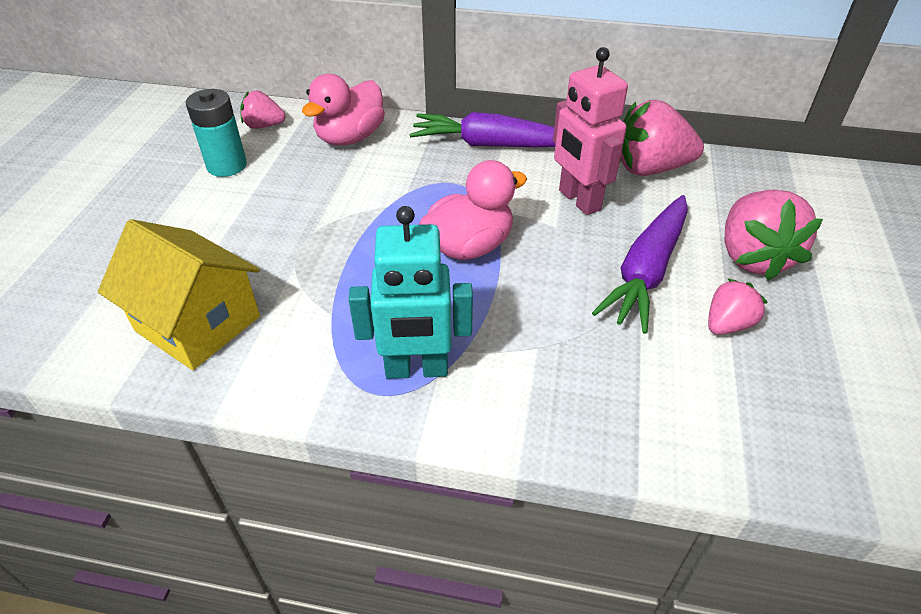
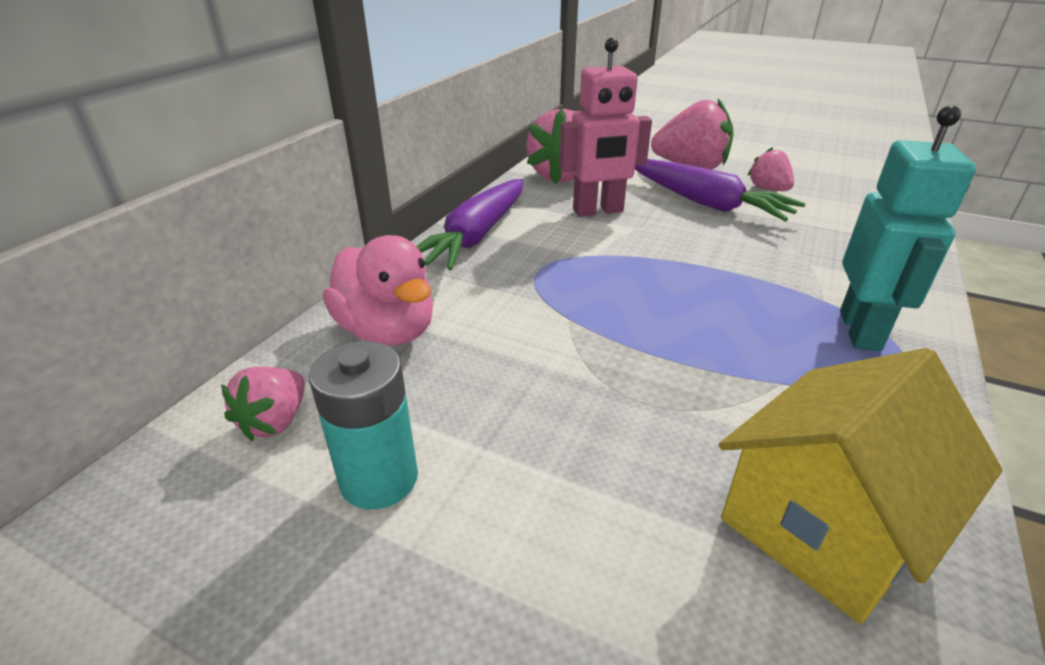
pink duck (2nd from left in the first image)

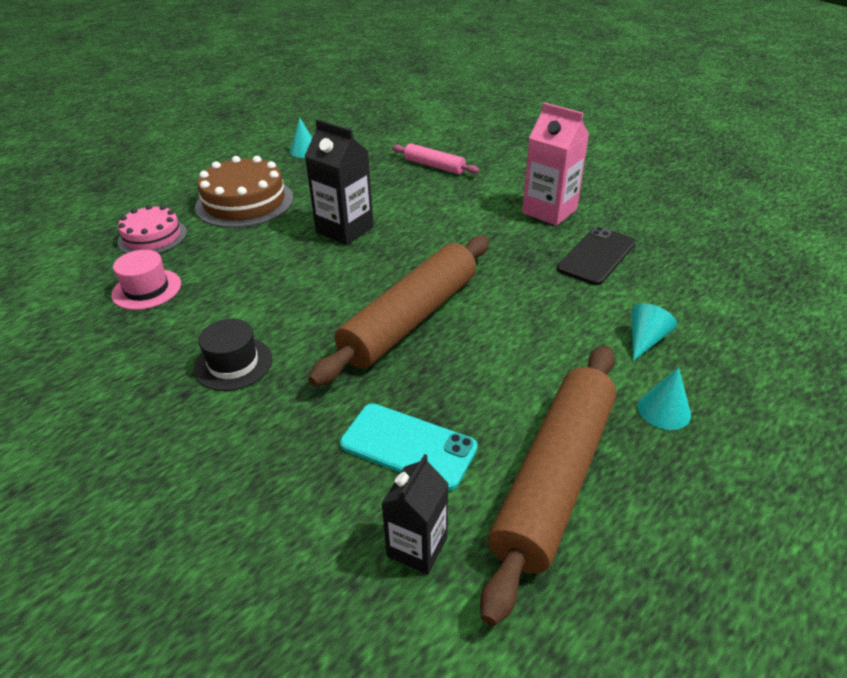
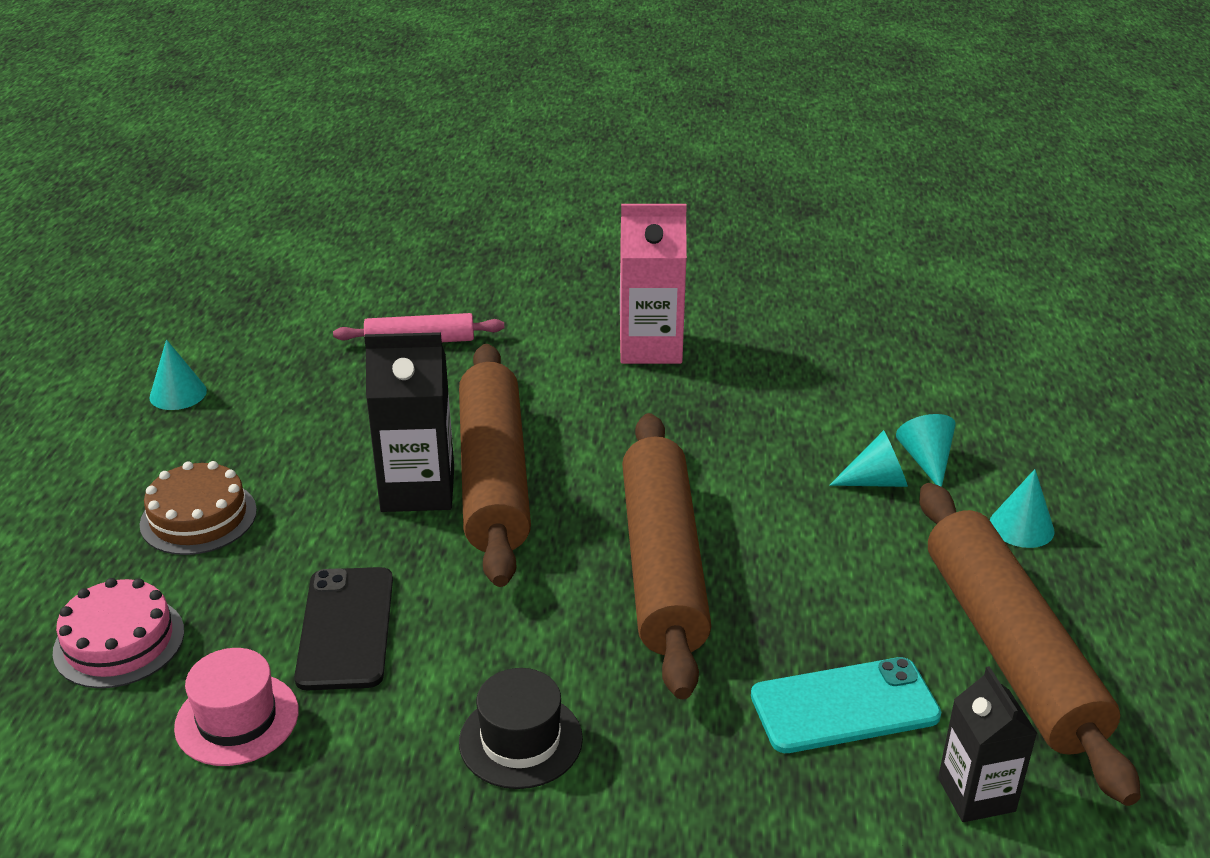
brown cake
black phone
brown rolling pin (1st from left)
turquoise cone (2nd from left)

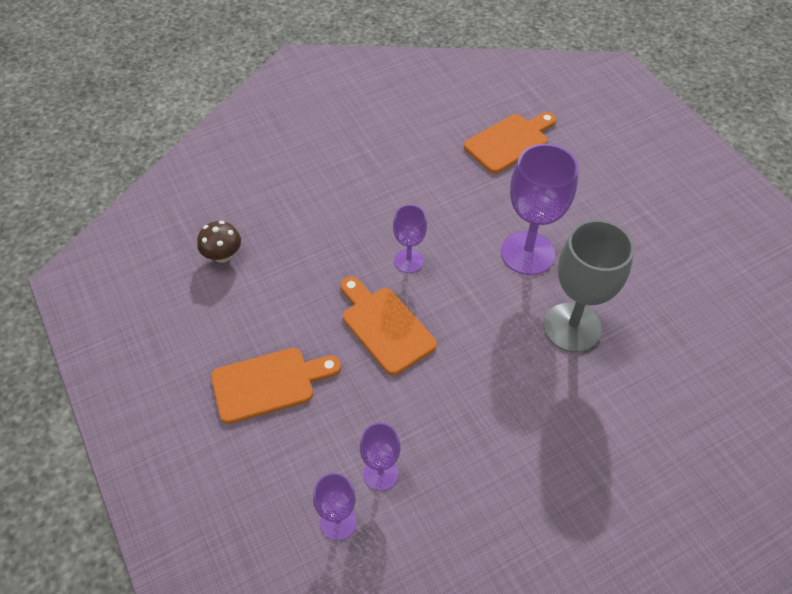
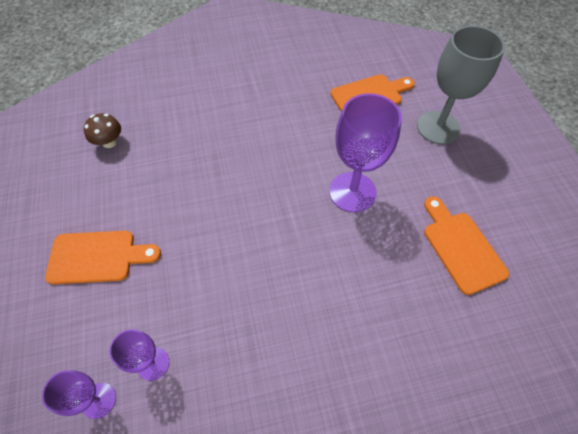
orange cutting board (3rd from left)
purple goblet (3rd from left in the first image)
grey goblet

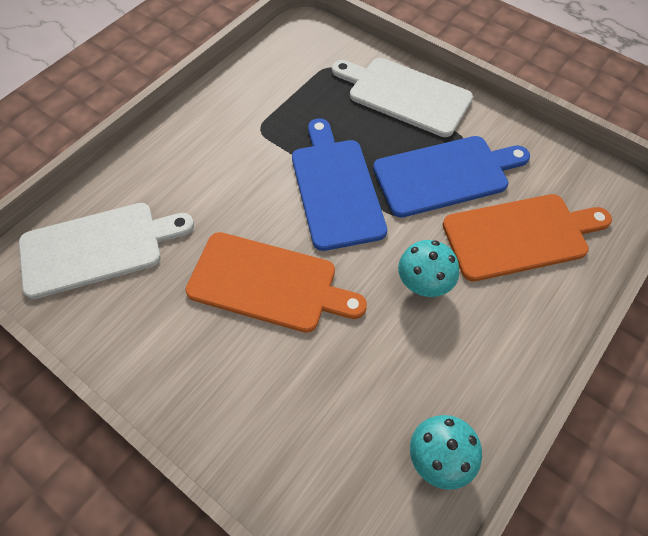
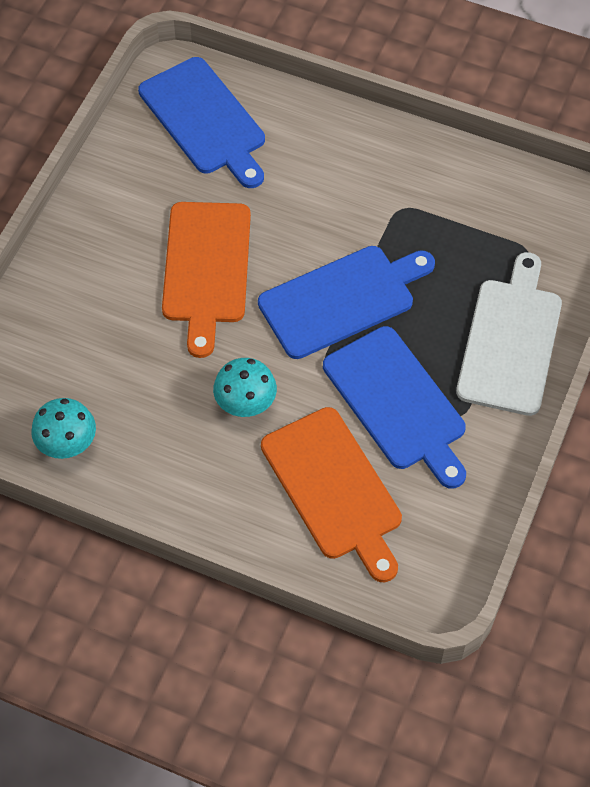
blue cutting board (1st from left)

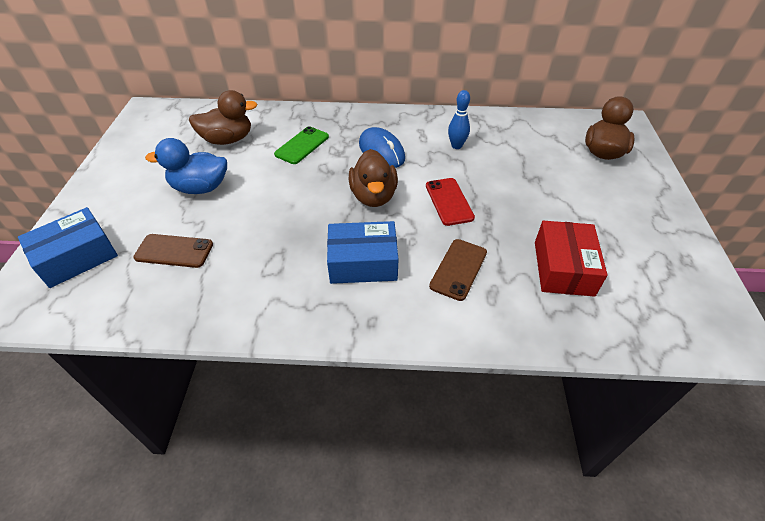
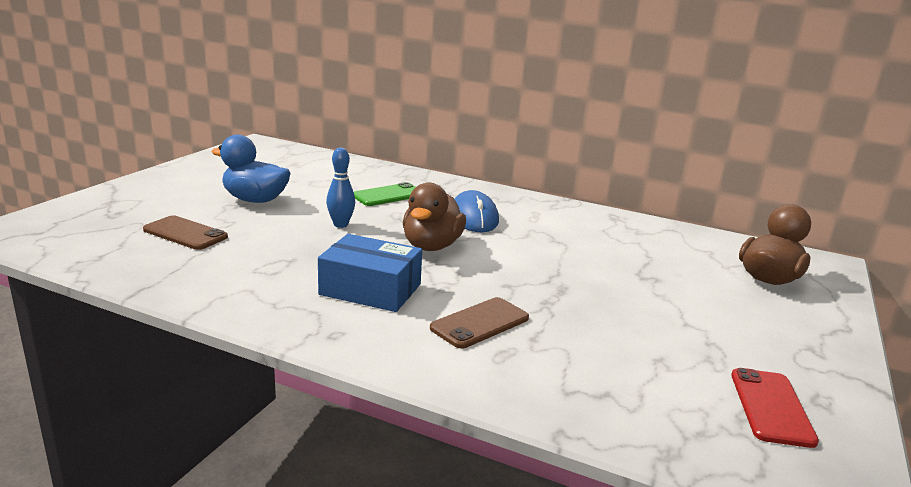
blue box (1st from left in the first image)
brown duck (1st from left in the first image)
red phone
blue bowling pin
red box

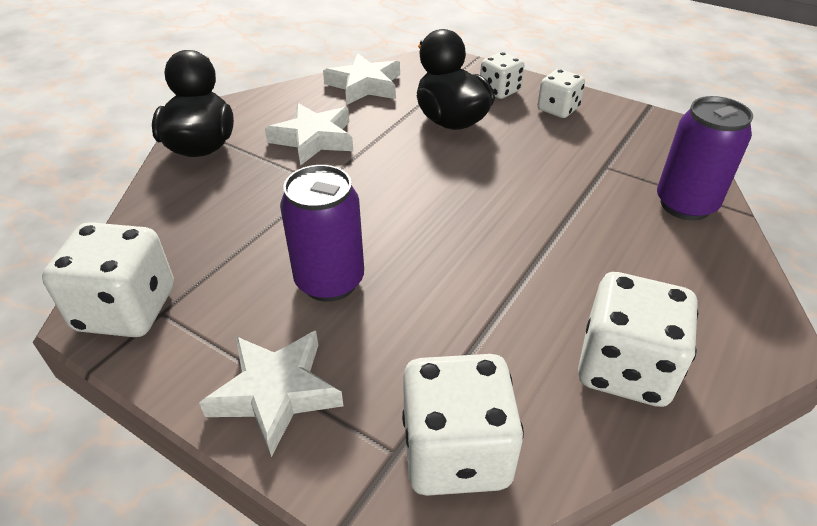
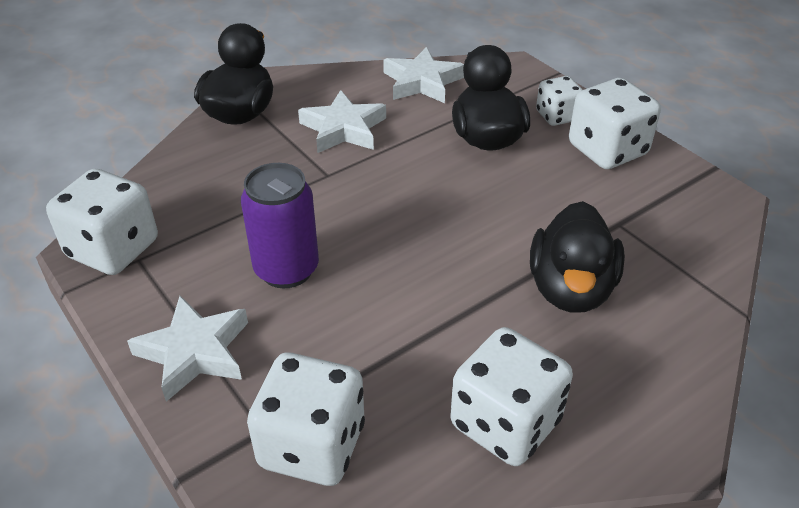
white dice (5th from left)
purple can (2nd from left in the first image)
black duck (3rd from left)

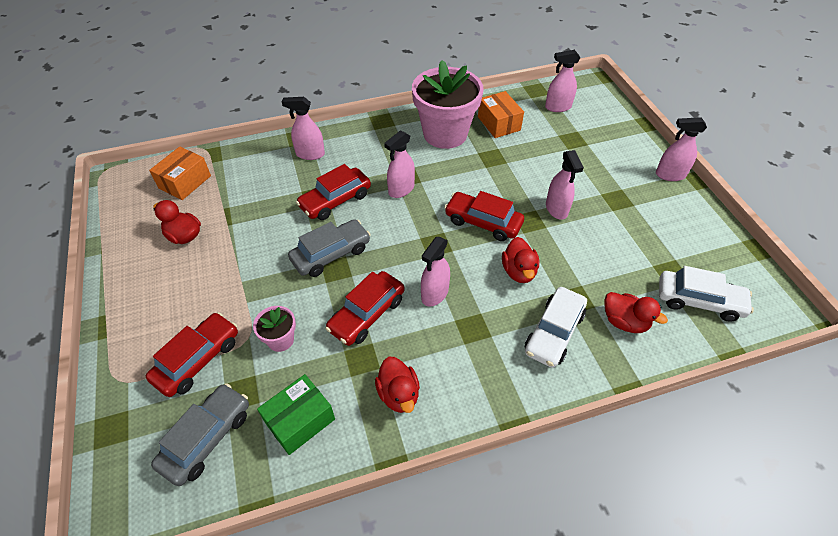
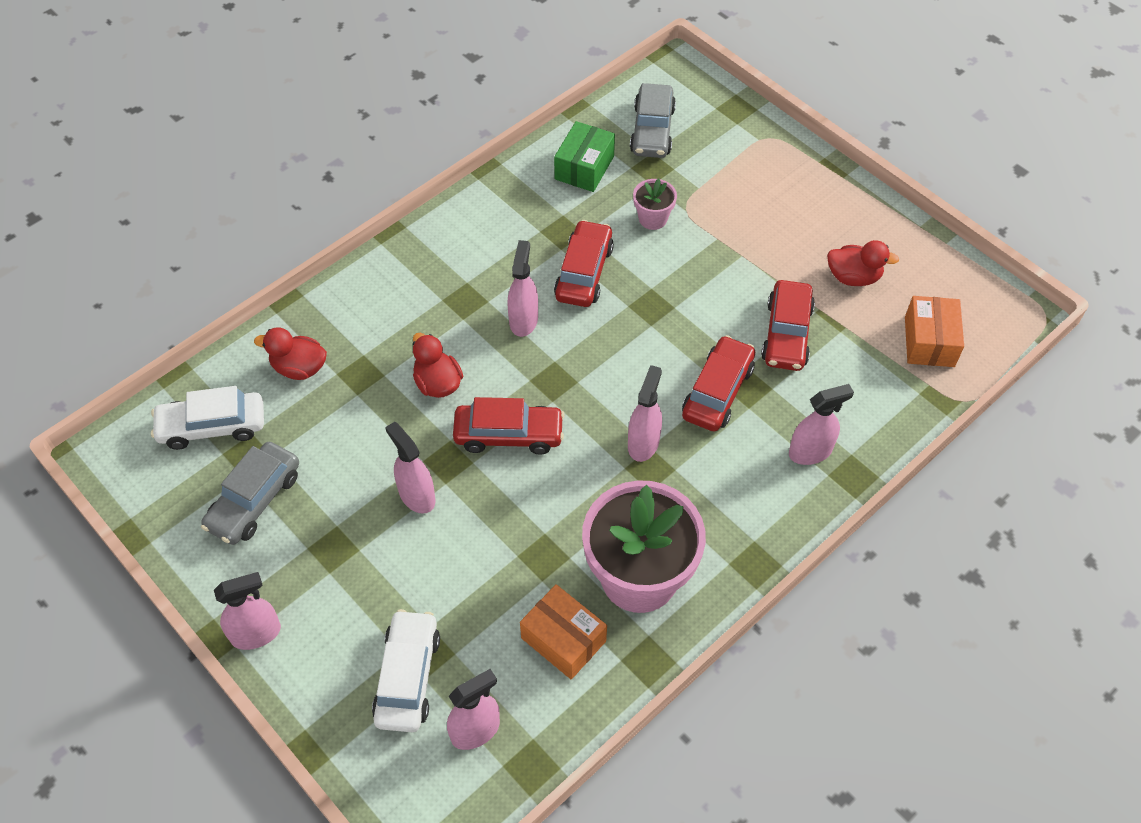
red car (4th from left)
grey car (1st from left)
red duck (2nd from left in the first image)
white car (2nd from left)

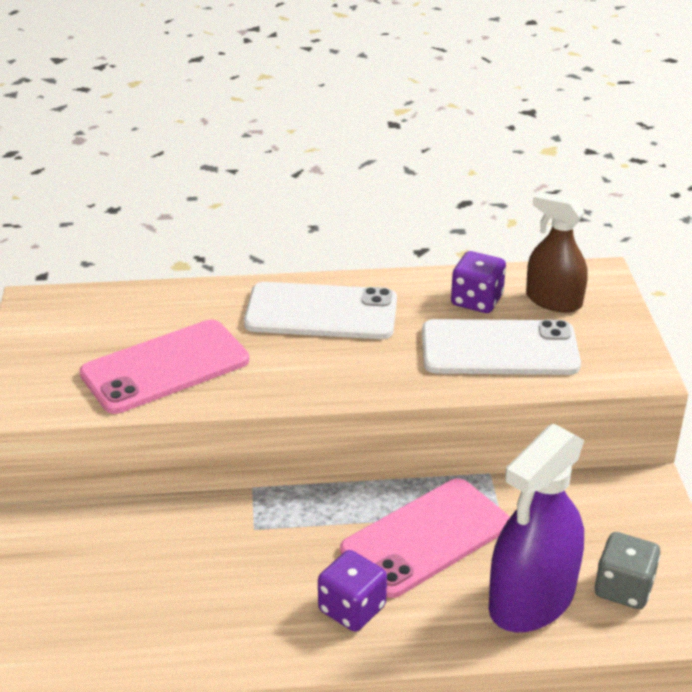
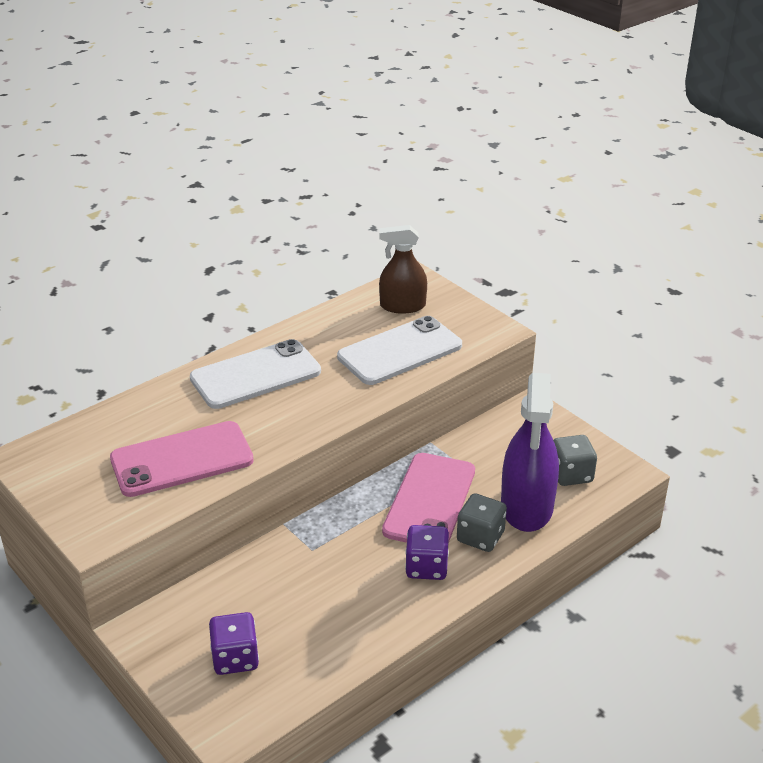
pink phone (1st from left)
purple dice (1st from left)
grey dice (1st from left)

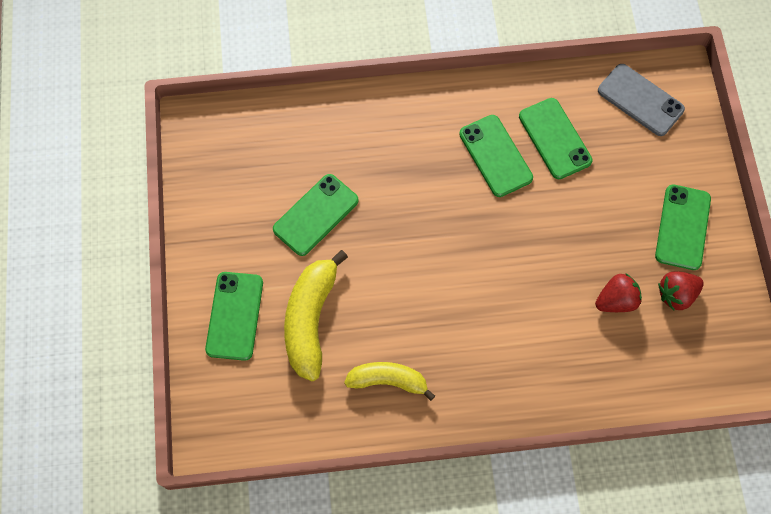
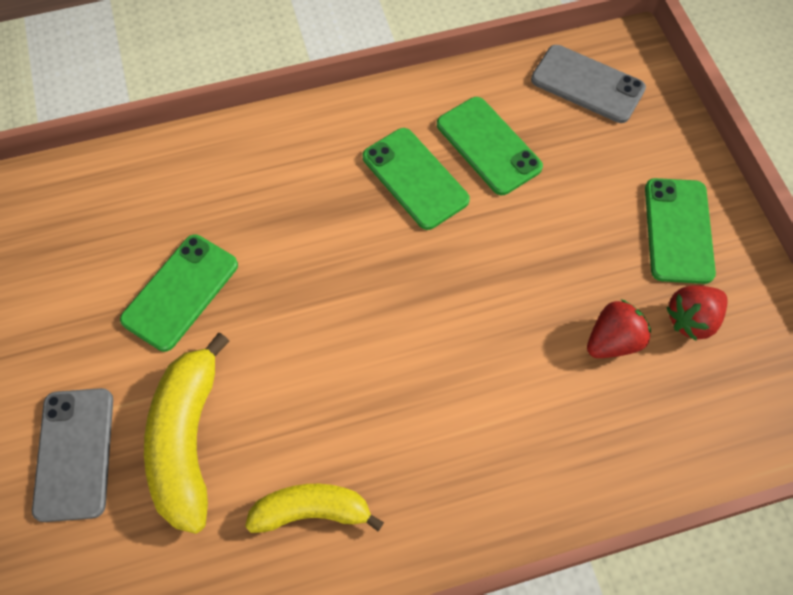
grey phone (1st from left)

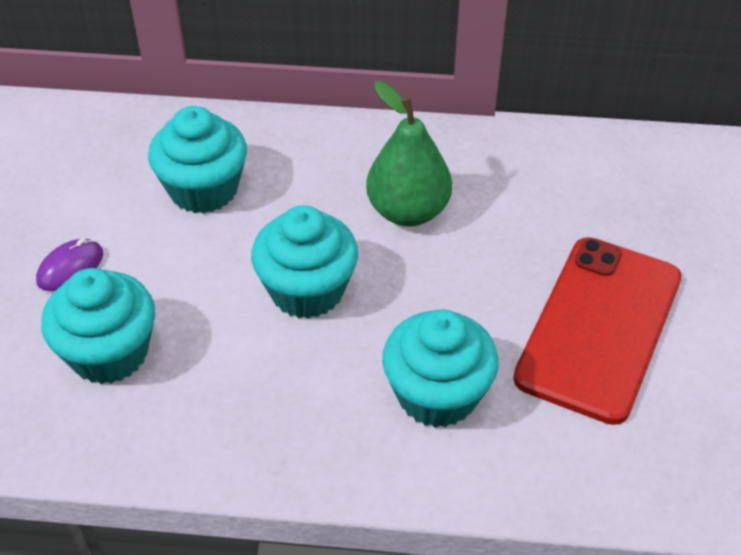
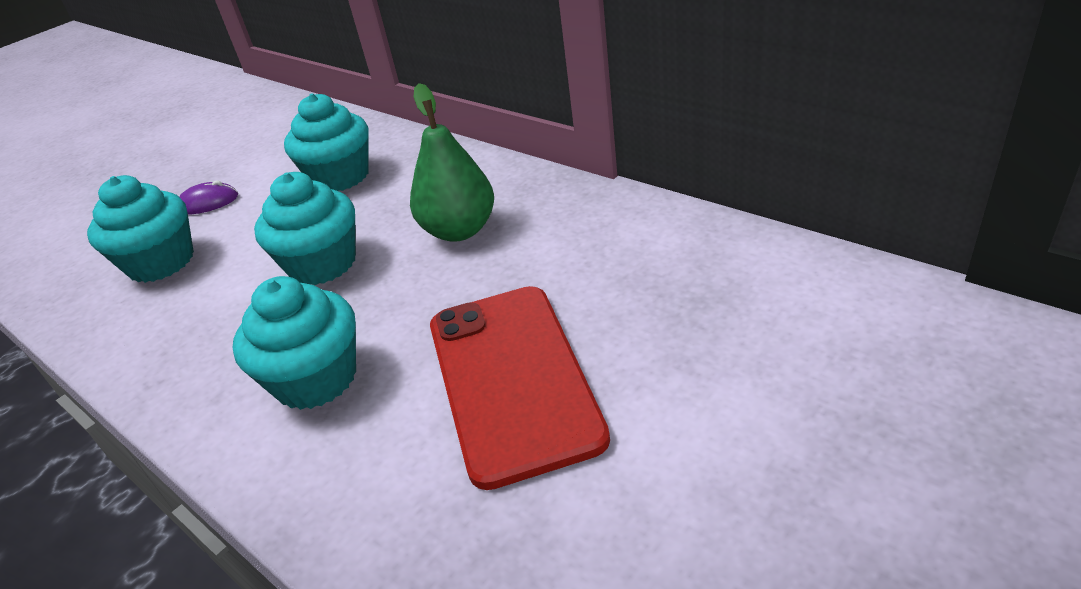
red phone

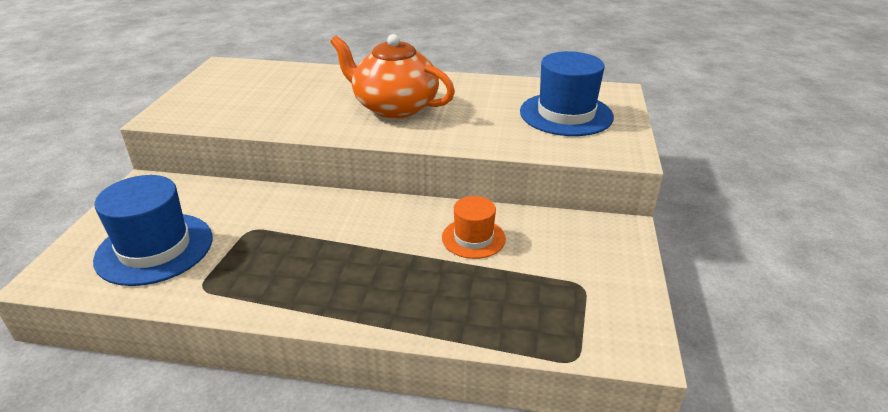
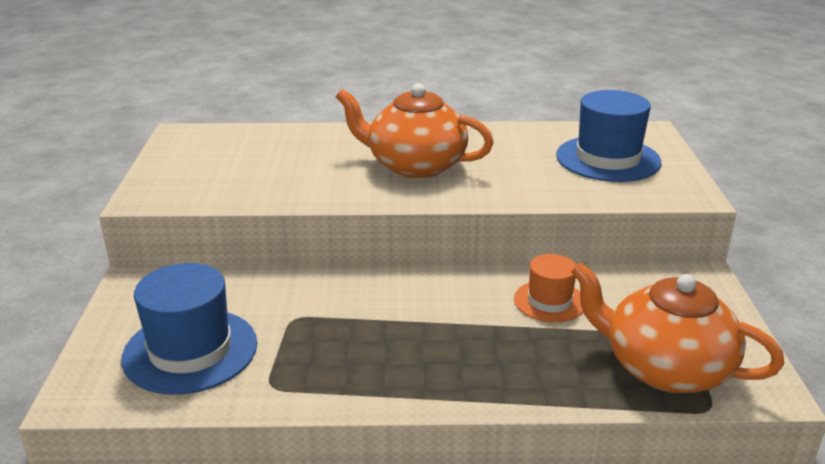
orange teapot (2nd from left)

